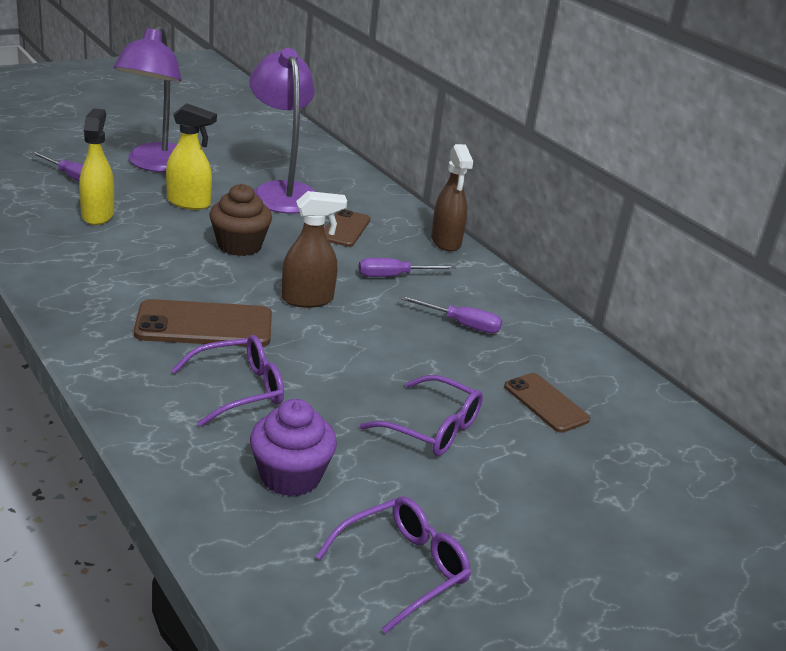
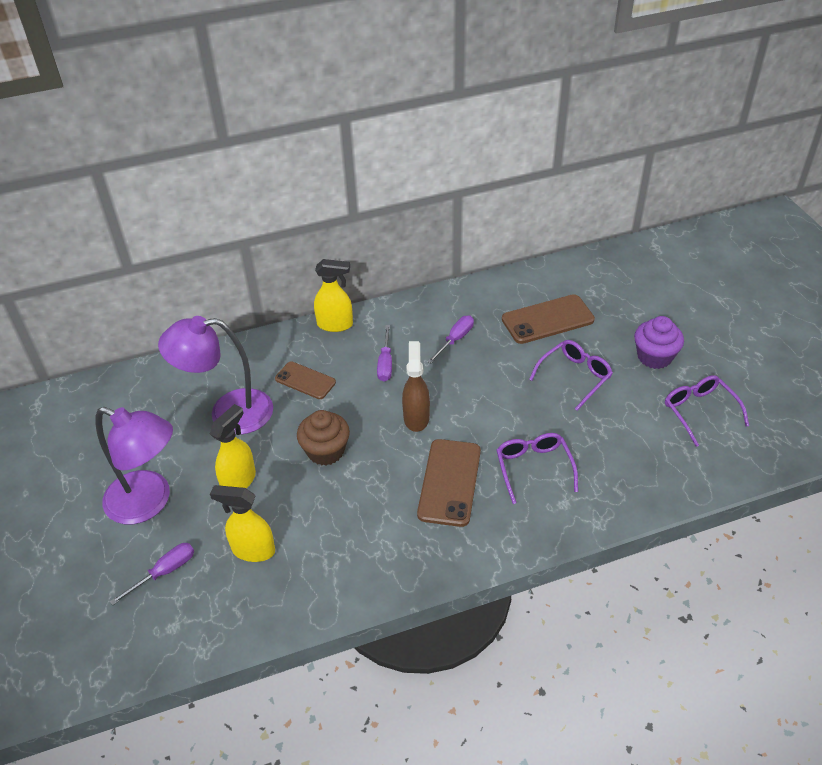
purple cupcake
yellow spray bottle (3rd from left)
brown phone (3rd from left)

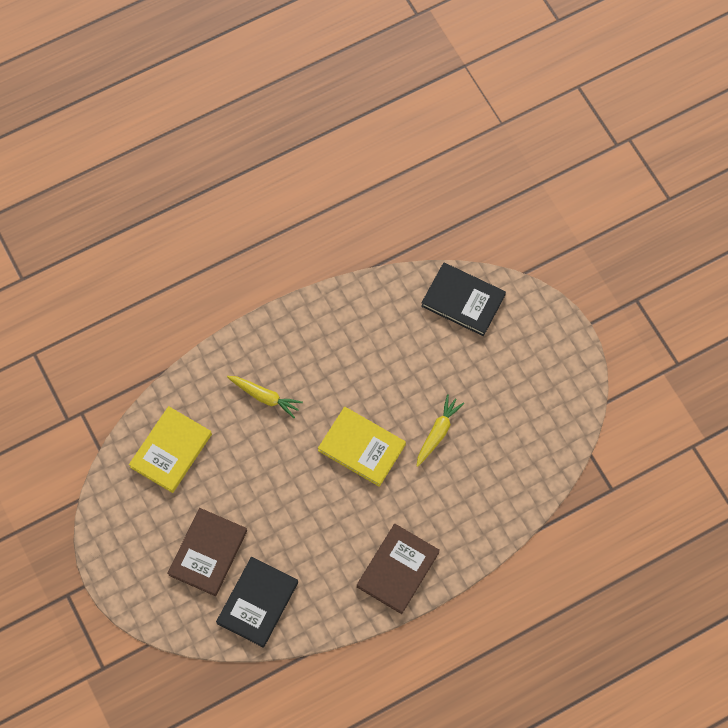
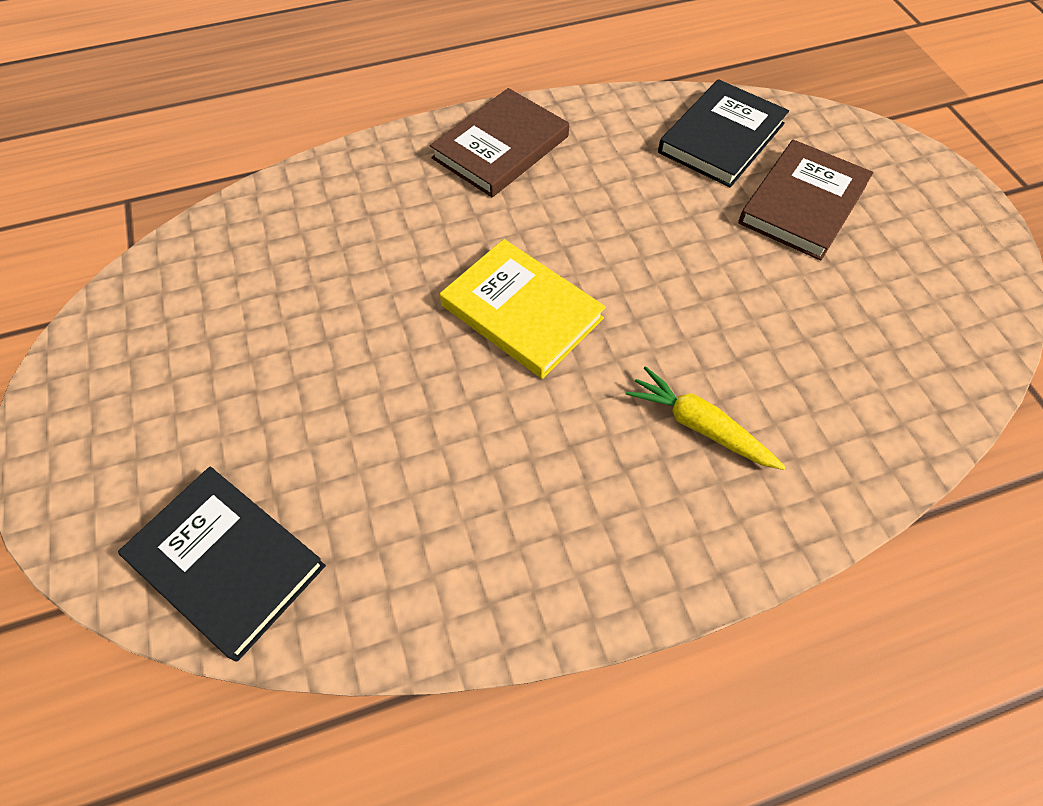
yellow book (1st from left in the first image)
yellow carrot (2nd from left in the first image)

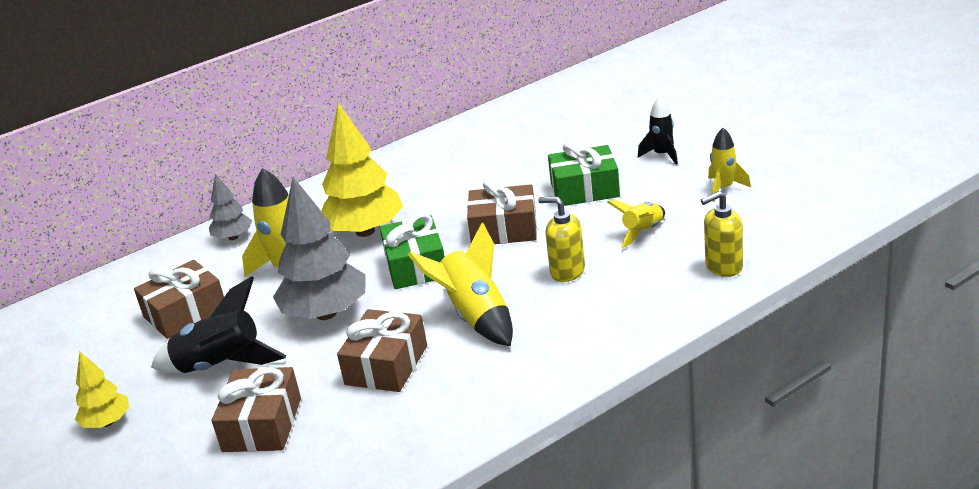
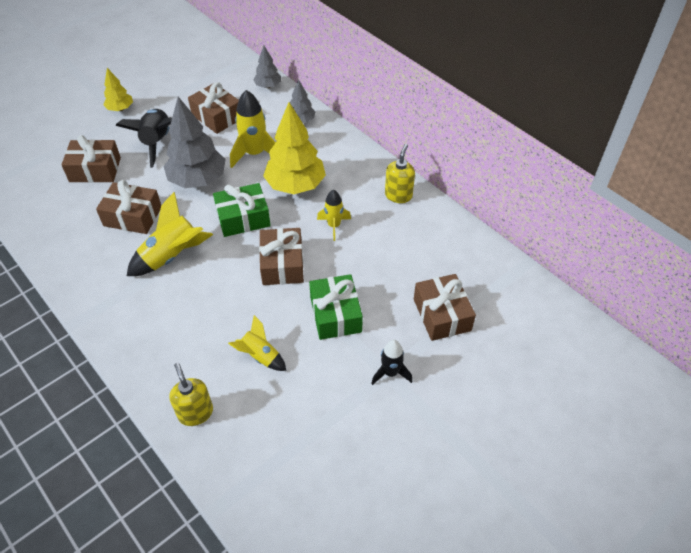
yellow soap dispenser (2nd from left)
yellow rocket (4th from left)
grey tree (2nd from left)
brown gift (5th from left)

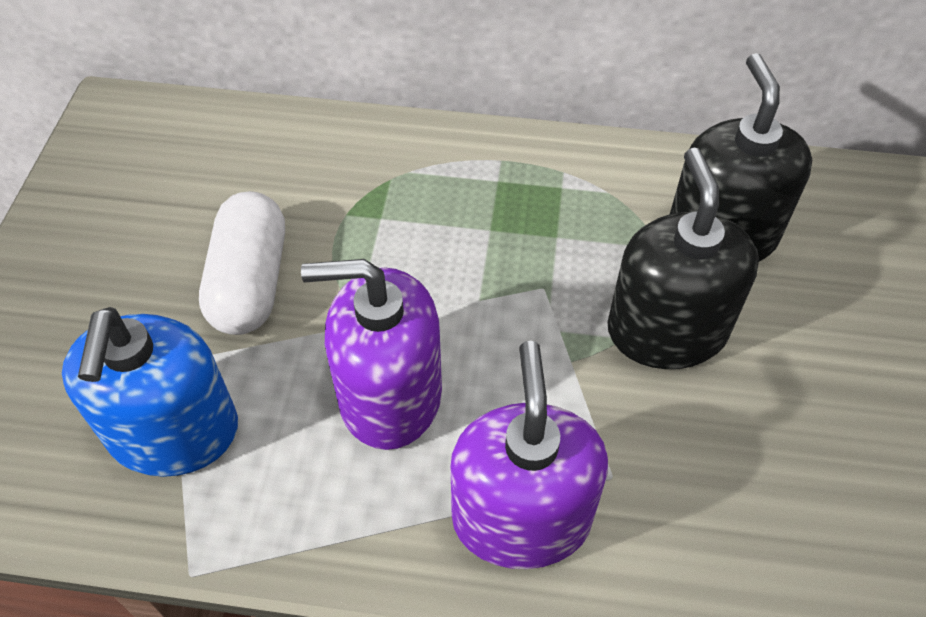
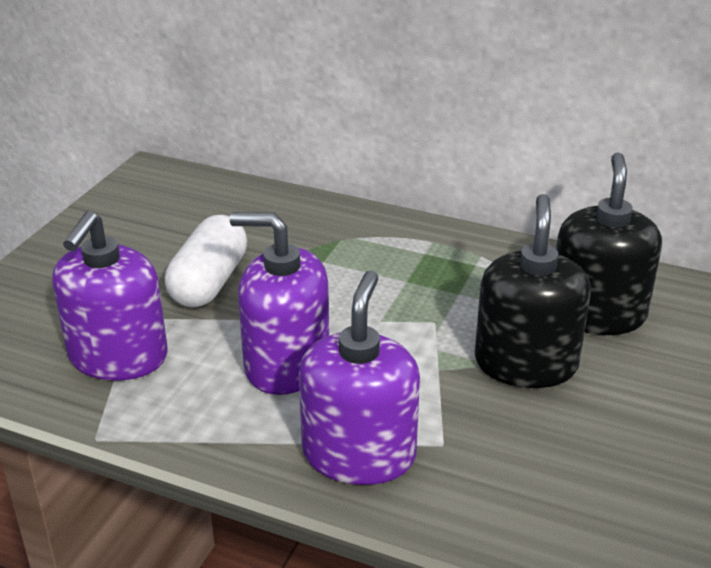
purple soap dispenser (1st from left)

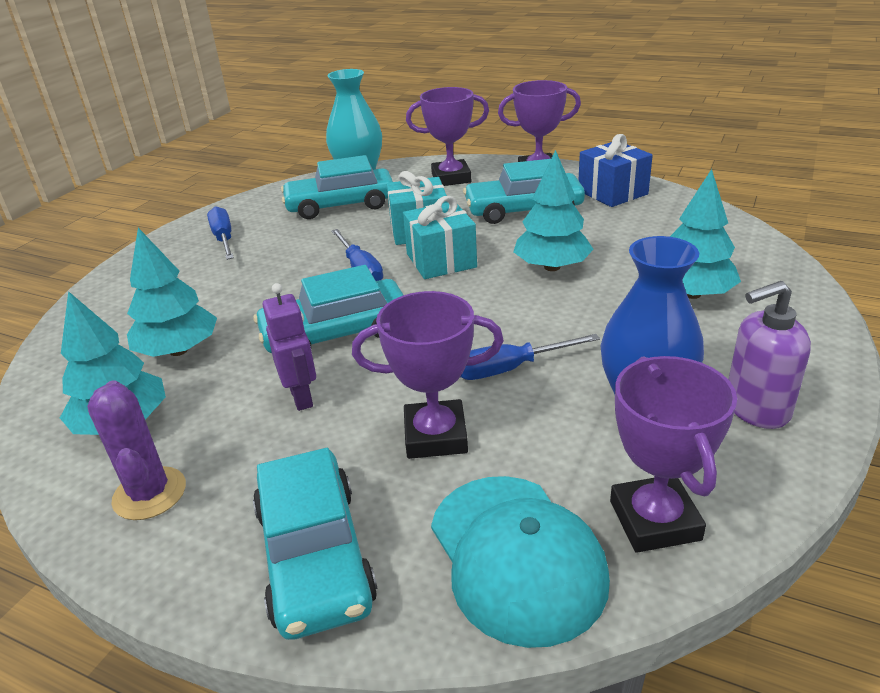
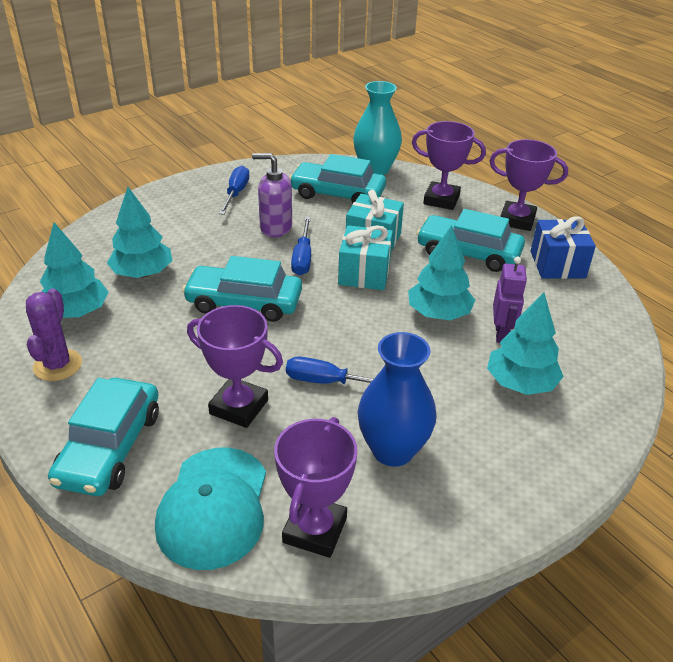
purple robot
purple soap dispenser

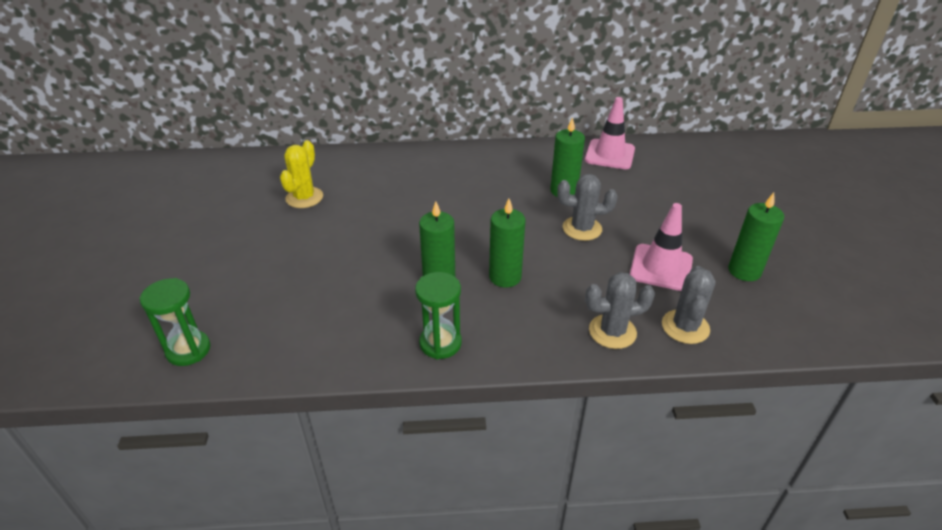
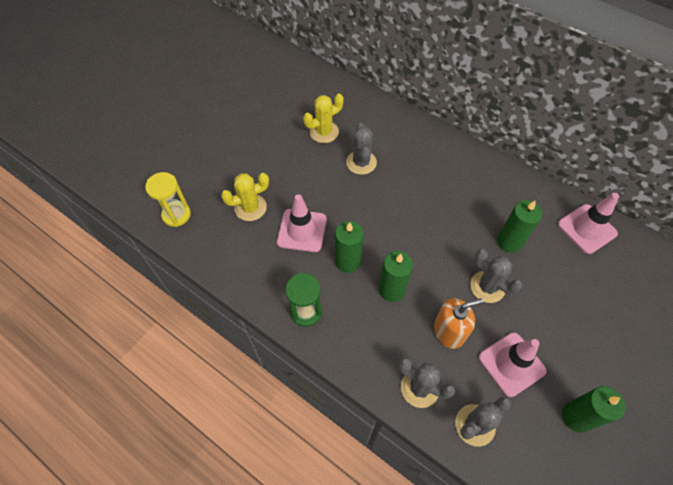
yellow hourglass
yellow cactus (1st from left)
pink traffic cone (1st from left)
grey cactus (1st from left)
orange soap dispenser

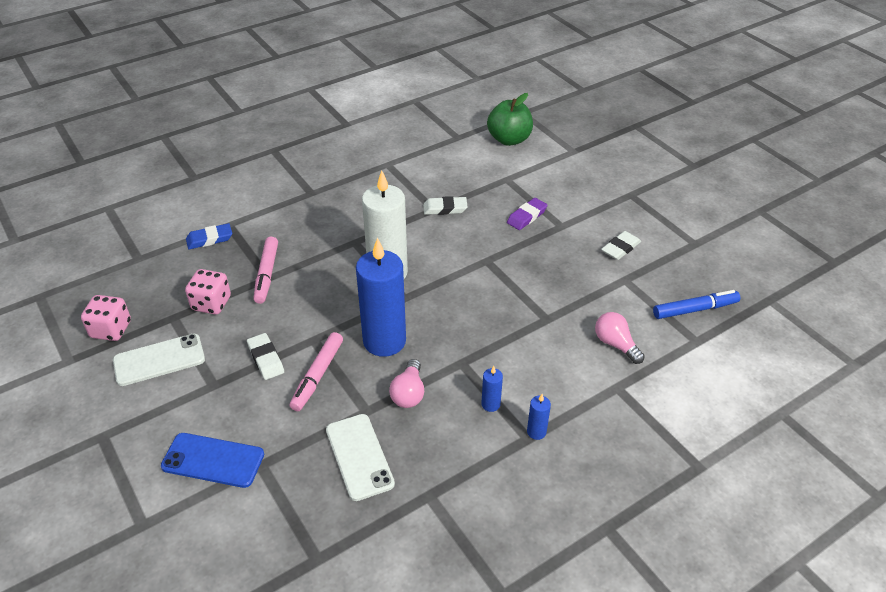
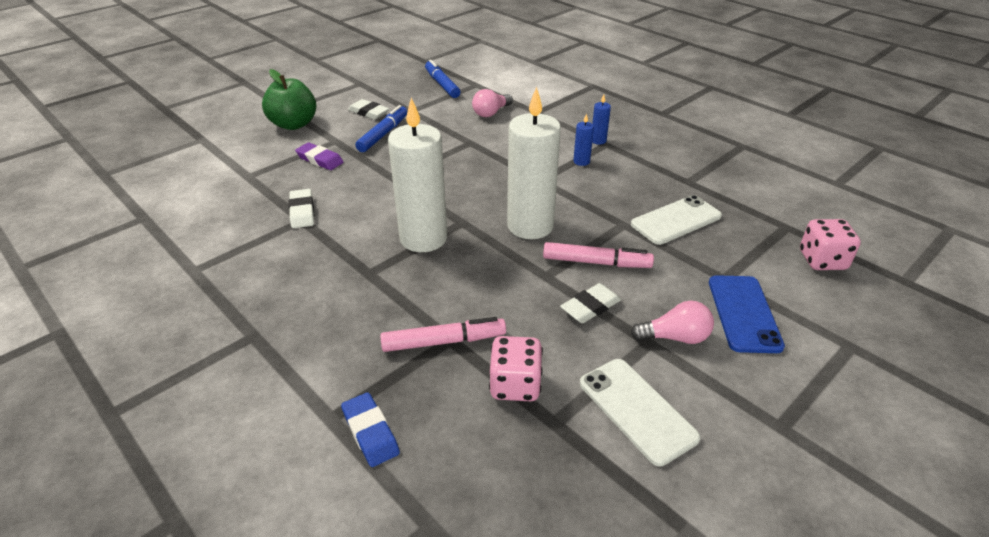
pink dice (2nd from left)
white candle (2nd from left)
pink light bulb (2nd from left)
green apple
blue marker (1st from left)

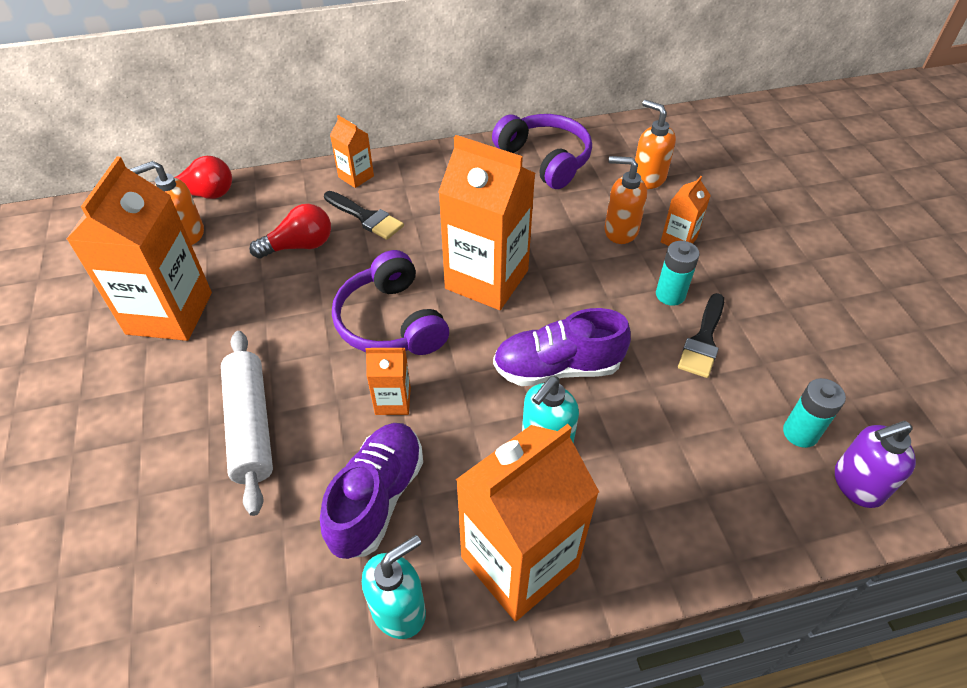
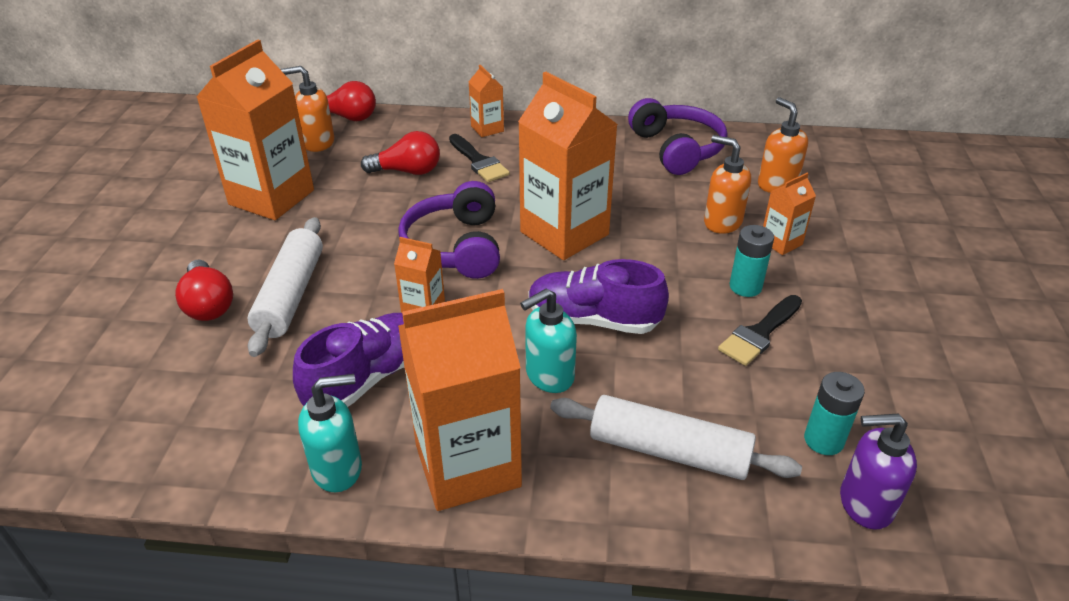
red light bulb (1st from left)
white rolling pin (2nd from left)

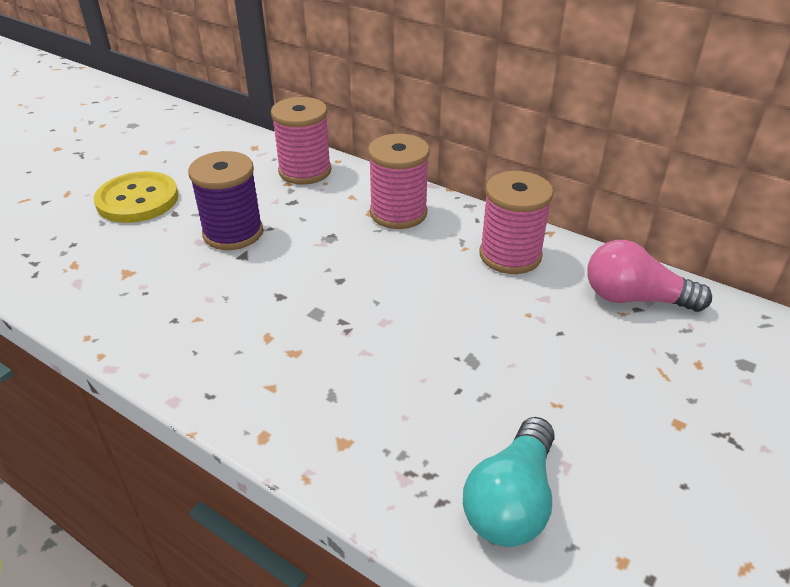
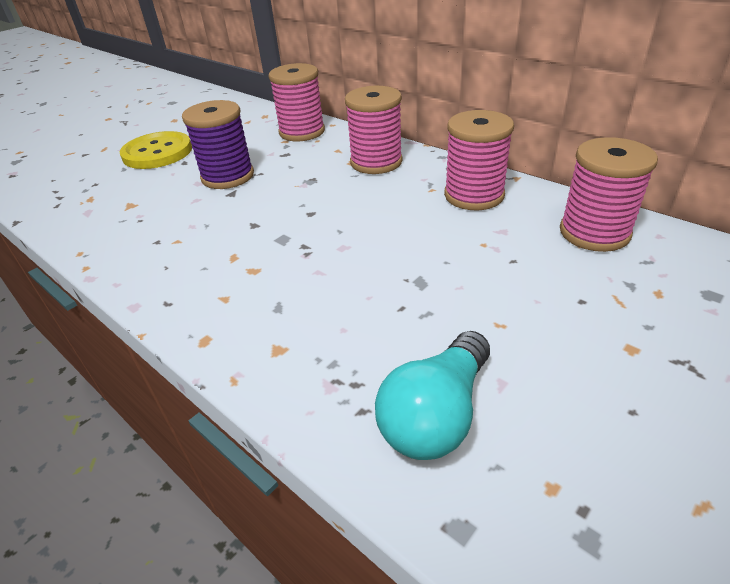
pink spool (4th from left)

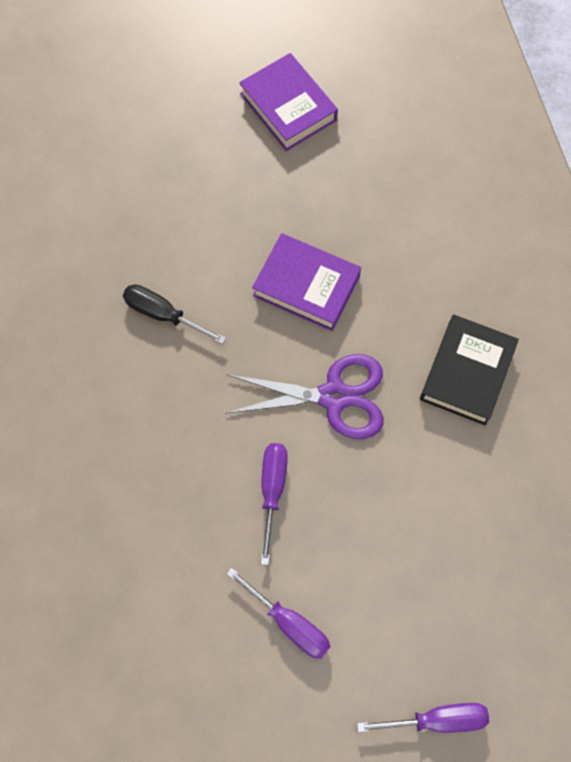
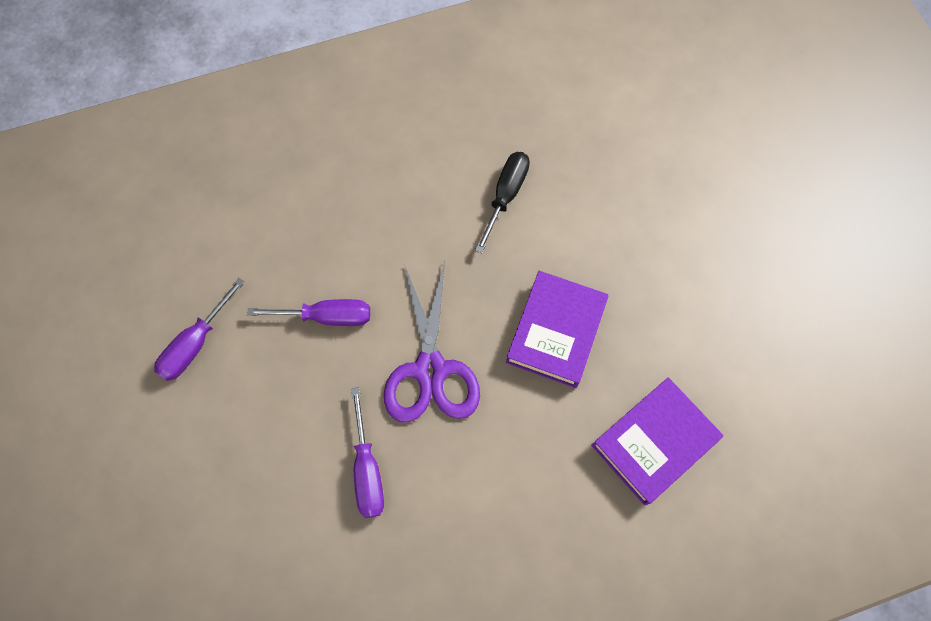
purple book (2nd from left)
purple screwdriver (3rd from left)
black book

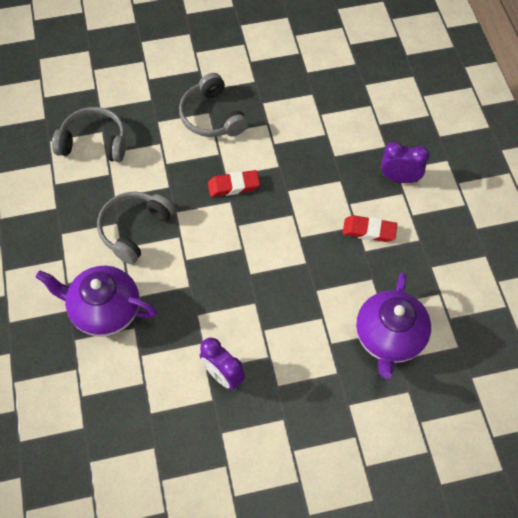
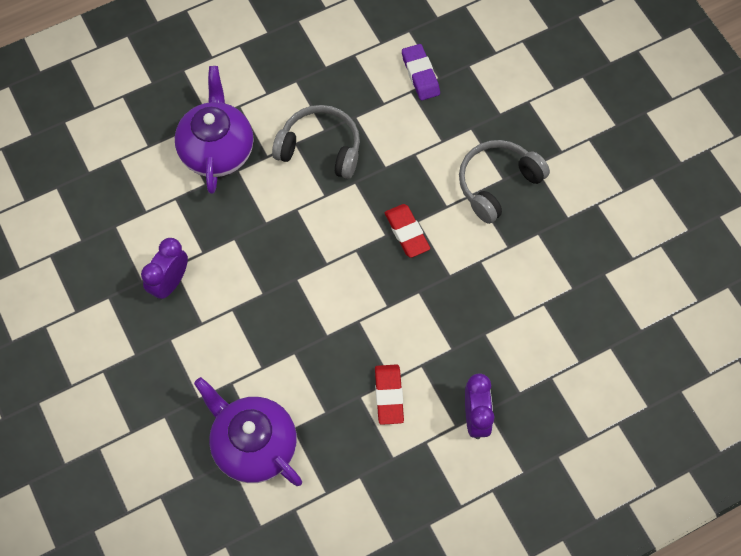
purple eraser
purple teapot (2nd from left)

